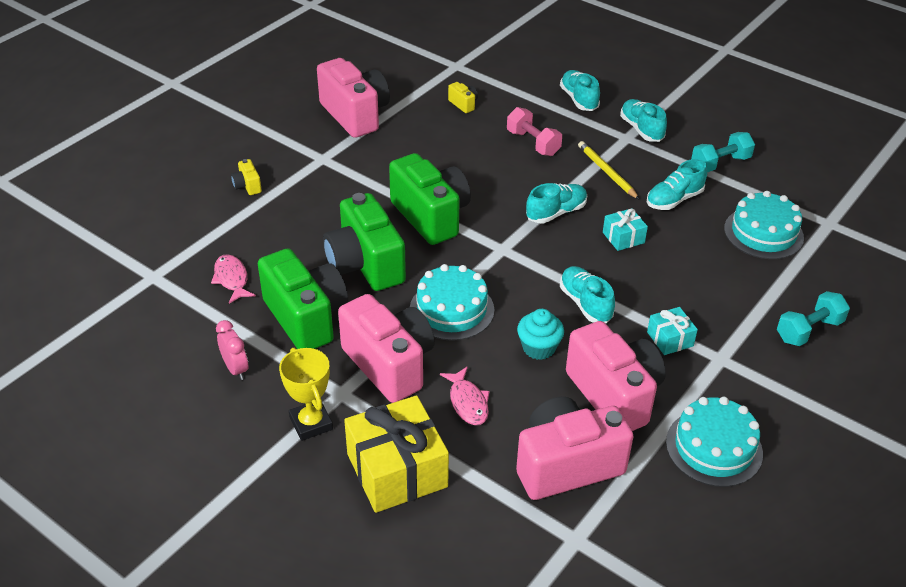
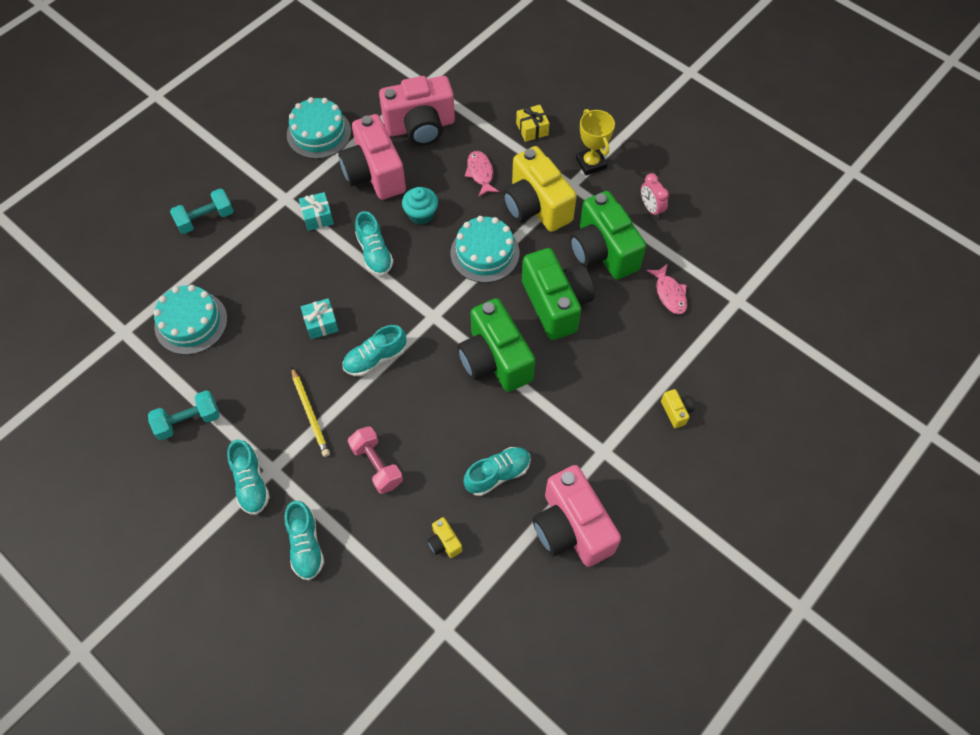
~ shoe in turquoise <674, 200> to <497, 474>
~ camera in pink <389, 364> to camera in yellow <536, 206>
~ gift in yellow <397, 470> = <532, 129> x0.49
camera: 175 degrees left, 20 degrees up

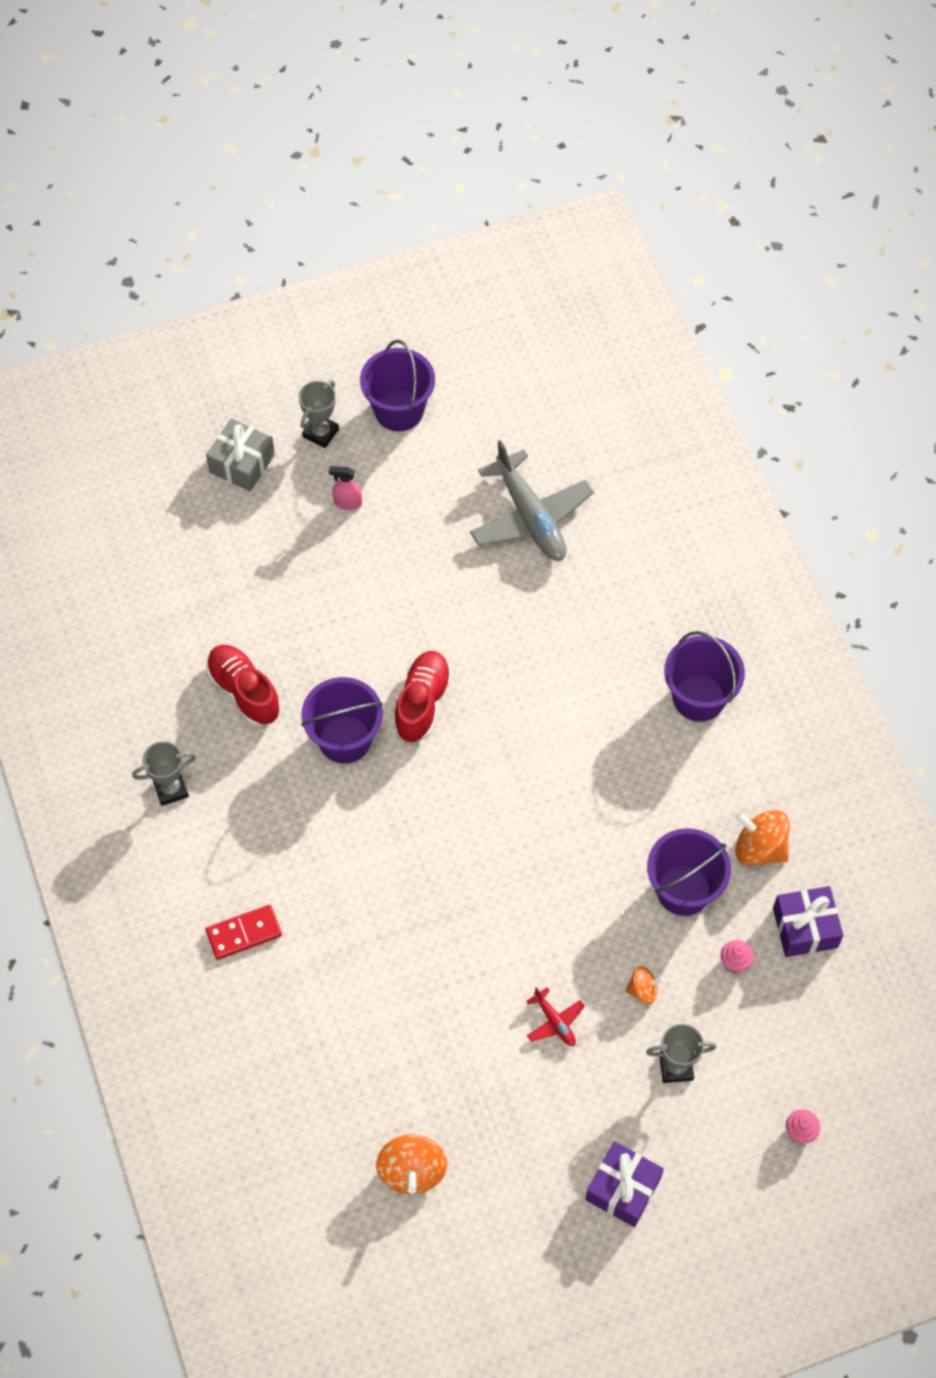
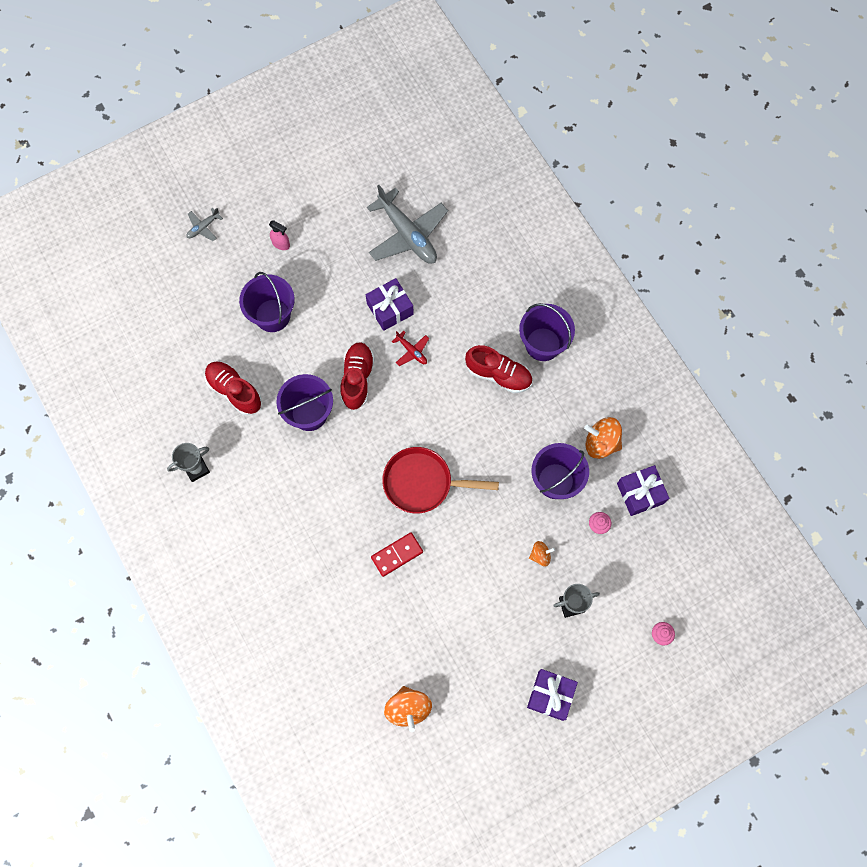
- trophy in grey <320, 433>
+ gift in purple <390, 309>
+ pan in red <422, 483>
+ shoe in red <499, 374>
~ domino in red <244, 933> to <397, 555>
~ bucket in purple <399, 410> to <272, 315>
~ plane in red <555, 1022> to <412, 351>
~ gift in grey <242, 463> to plane in grey <203, 227>
~ spray bottle in pink <347, 502> = <281, 244> 150 degrees counterclockwise
camera: 10 degrees left, 10 degrees up

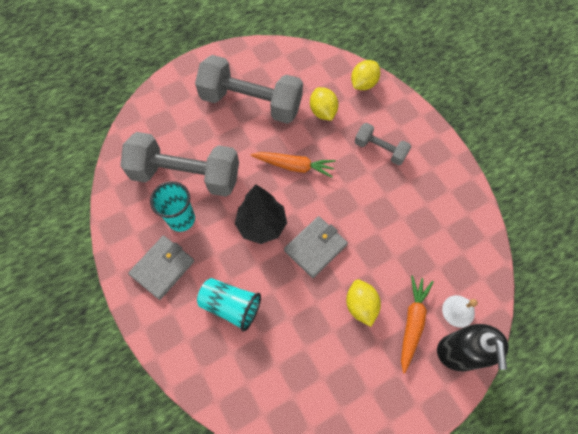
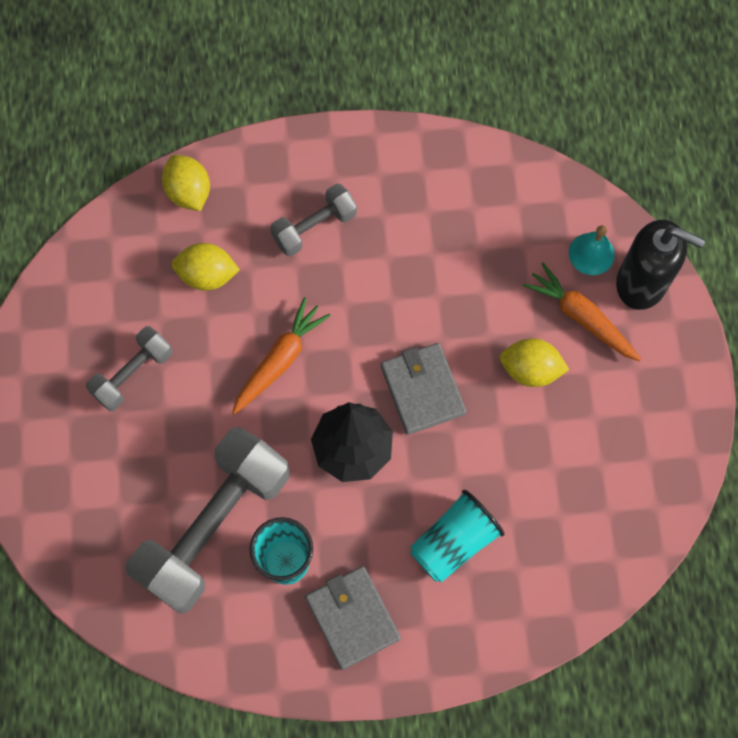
~ bell in white <458, 311> to bell in turquoise <591, 253>
~ dumbbell in grey <251, 103> = <133, 374> x0.51
camera: 65 degrees left, 5 degrees up

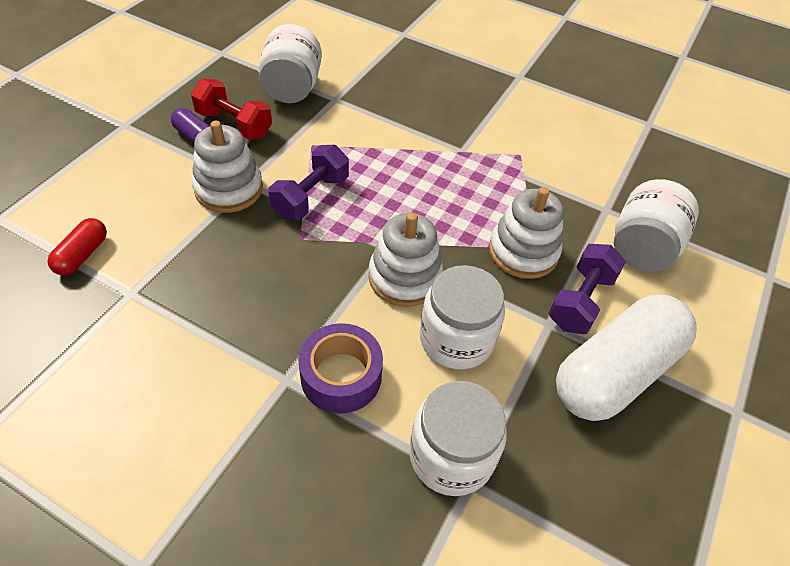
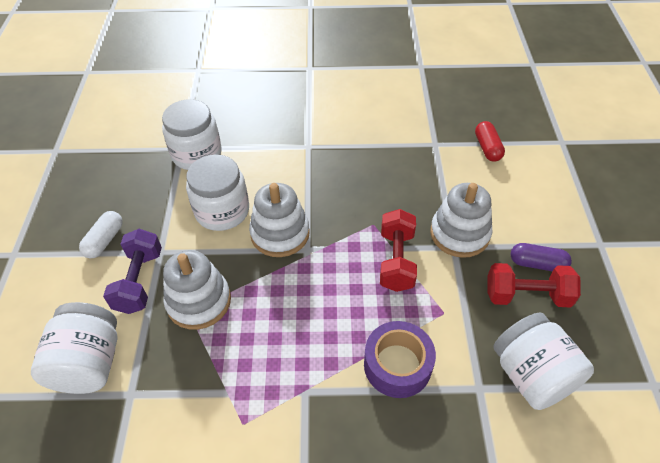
~ tape in purple <341, 376> to <397, 365>
~ dumbbell in purple <311, 196> to dumbbell in red <396, 260>
~ capsule in white <615, 372> = <105, 240> x0.44
camera: 155 degrees right, 0 degrees up

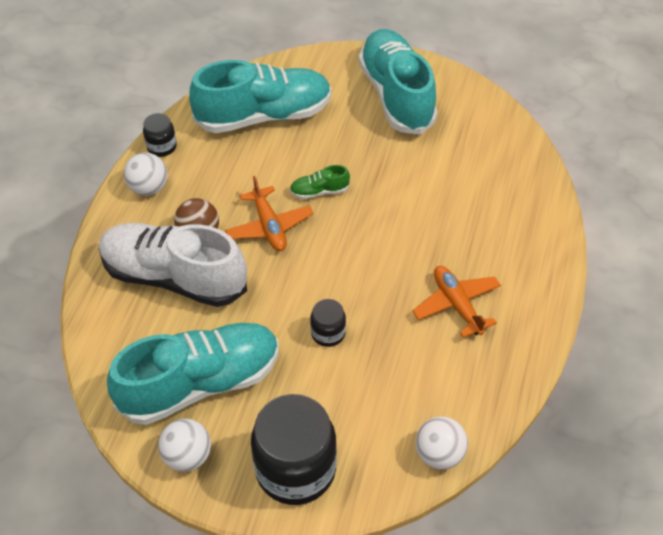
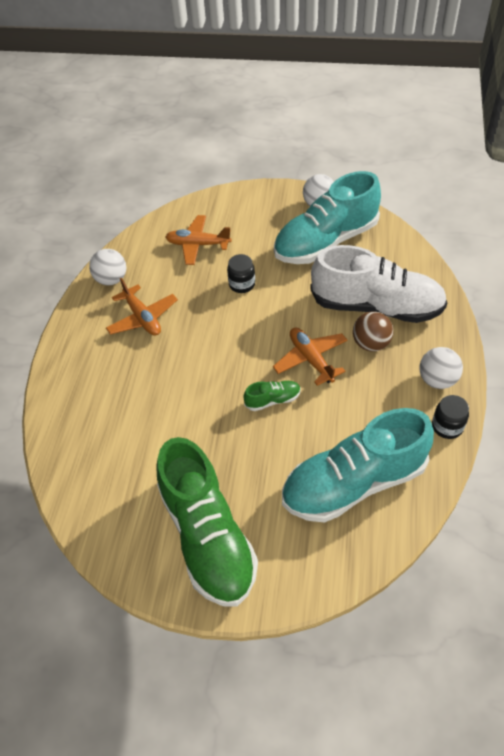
- jar in black <295, 469>
+ plane in orange <198, 245>
~ ball in white <439, 454> to <111, 279>
~ shoe in turquoise <396, 95> to shoe in green <207, 536>
camera: 175 degrees right, 0 degrees up

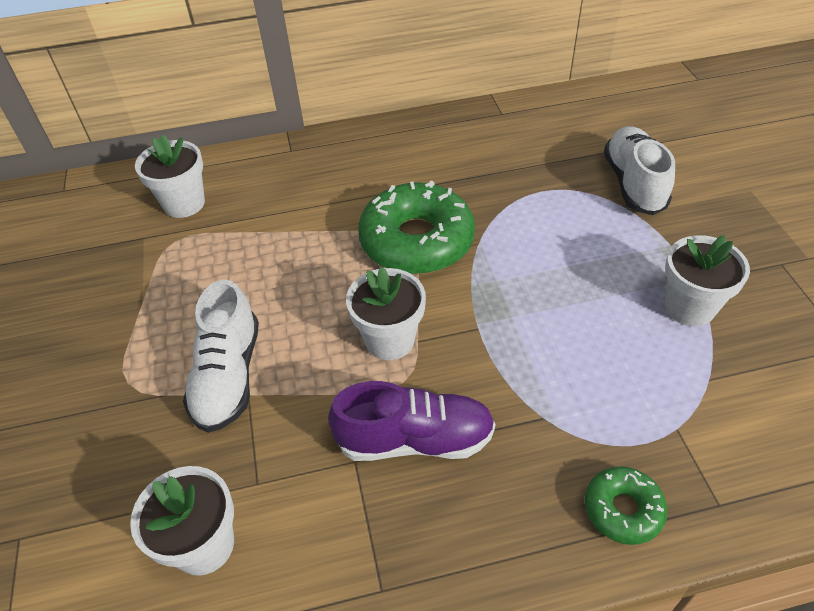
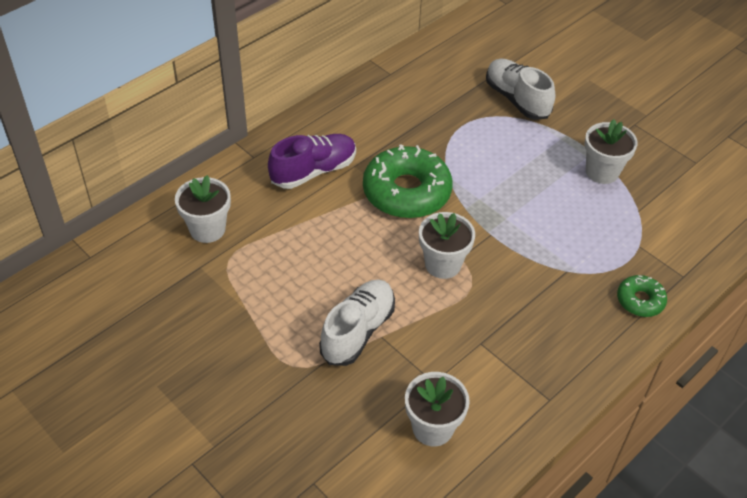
~ shoe in purple <415, 439> to <313, 171>
~ shoe in white <228, 376> = <358, 331> 120 degrees counterclockwise
camera: 35 degrees left, 0 degrees up

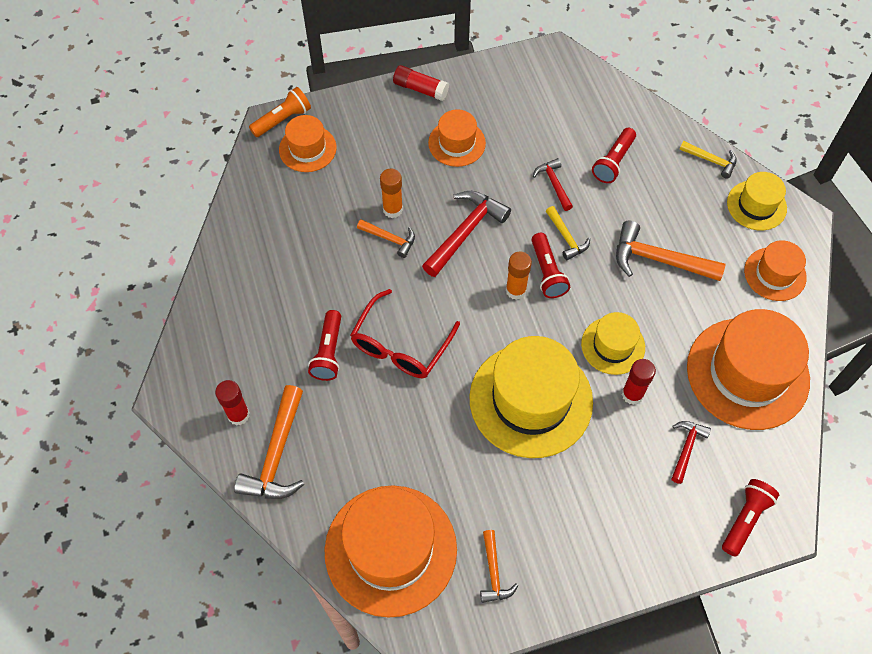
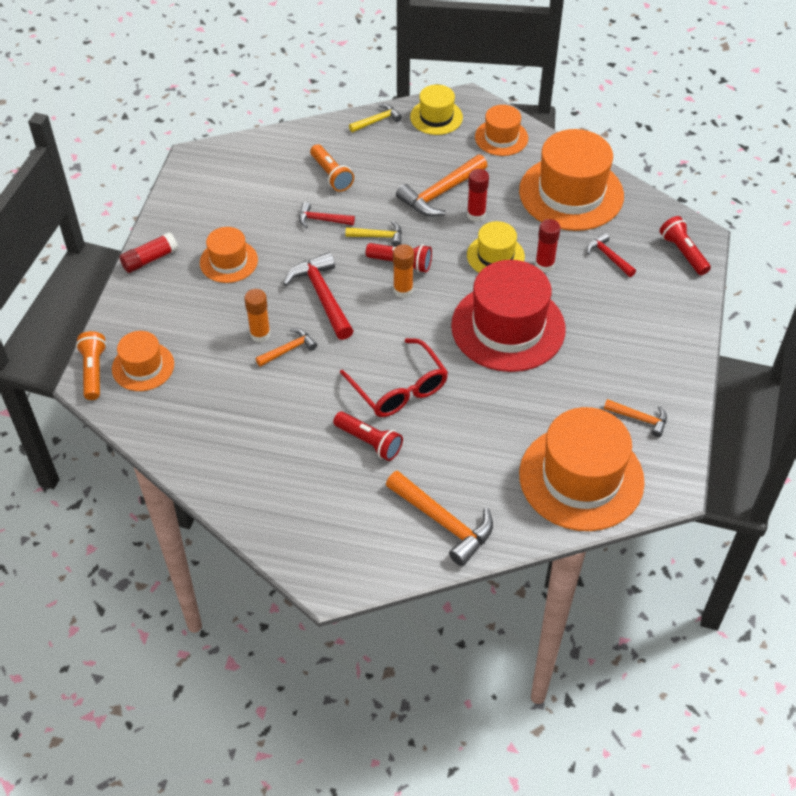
~ glue stick in red <238, 415> to <476, 215>
~ hat in yellow <531, 400> to hat in red <508, 327>
~ flashlight in red <613, 162> to flashlight in orange <331, 175>
camera: 60 degrees left, 10 degrees down

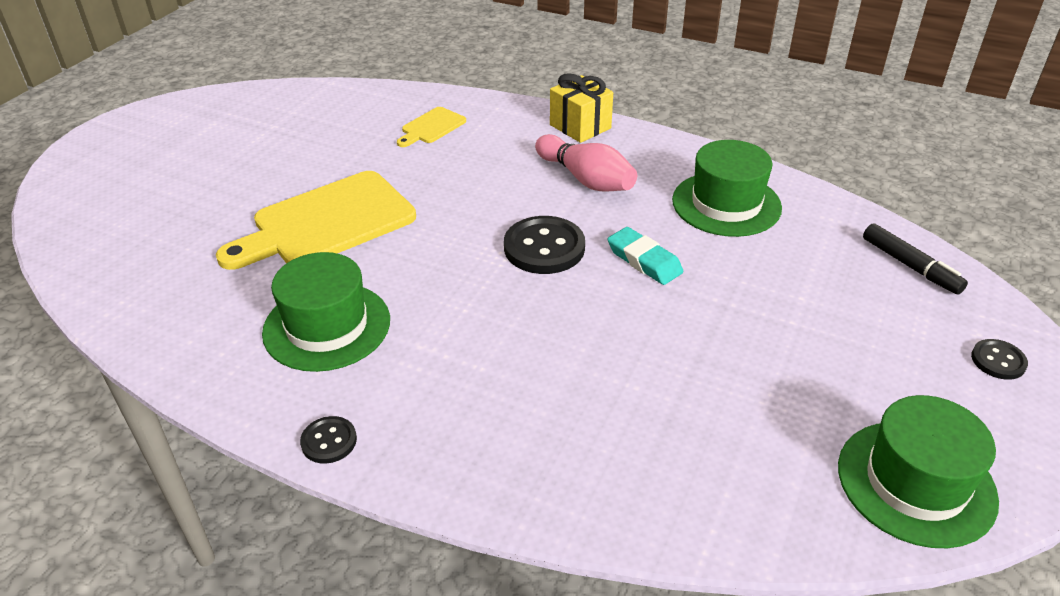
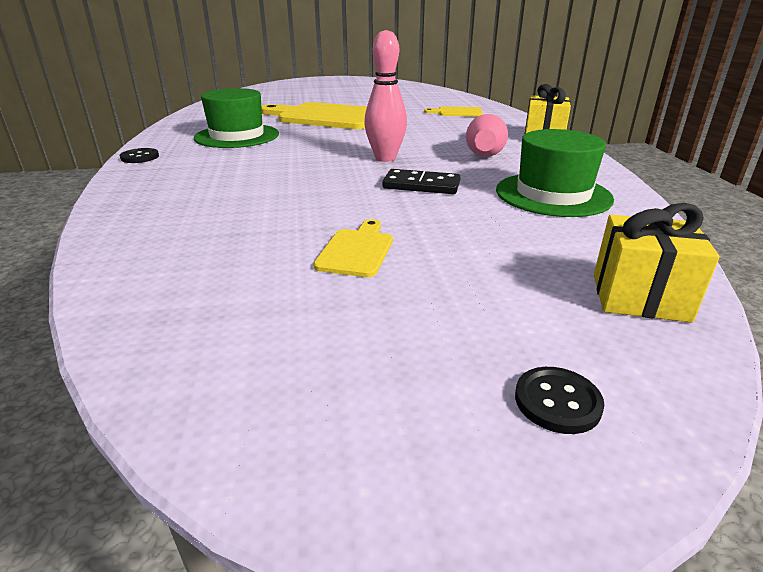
- hat in green <916, 482>
+ cutting board in yellow <357, 250>
~ button in black <544, 248> to bowling pin in pink <385, 158>
~ eraser in turquoise <644, 260> to domino in black <421, 185>
~ marker in black <910, 266> to gift in yellow <639, 297>
camera: 55 degrees right, 10 degrees down

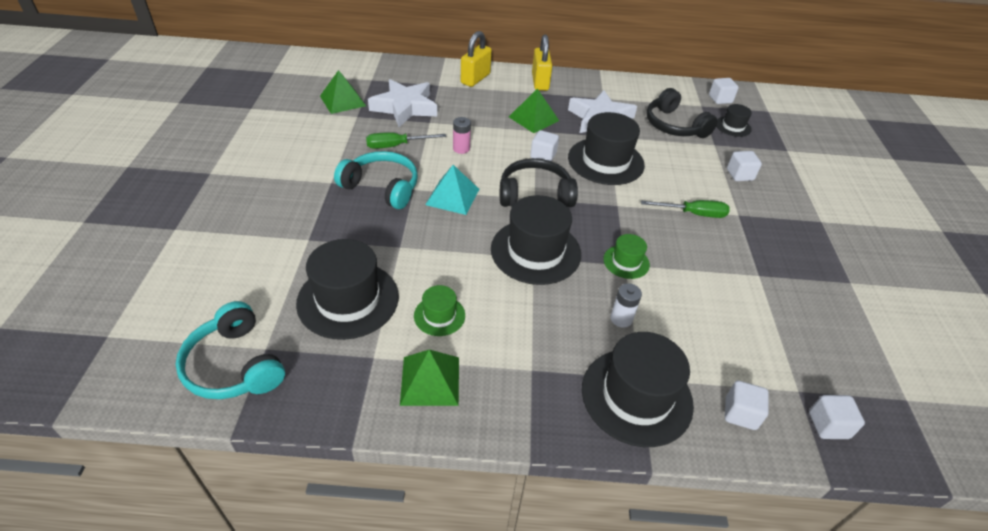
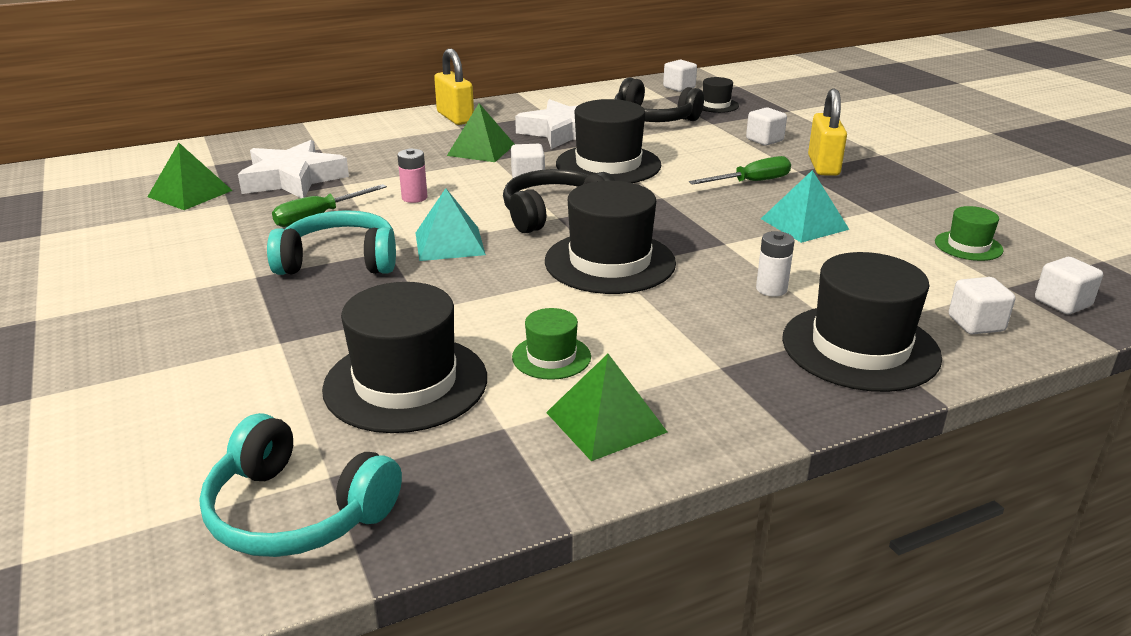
+ pyramid in turquoise <804, 224>
~ padlock in yellow <475, 79> to <823, 166>
~ hat in green <626, 262> to <968, 246>
camera: 25 degrees left, 15 degrees down

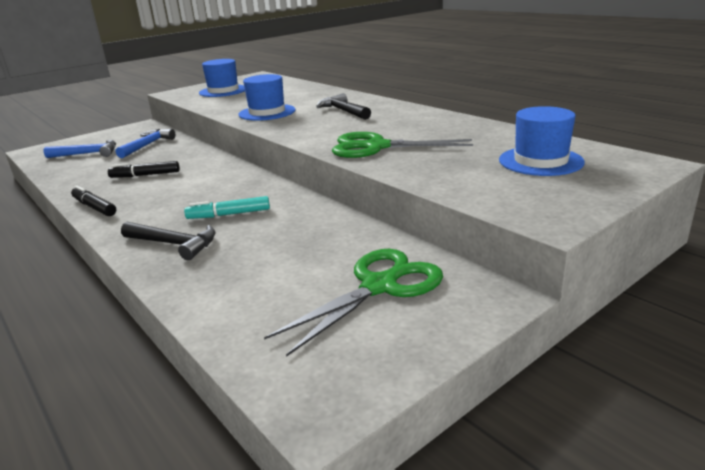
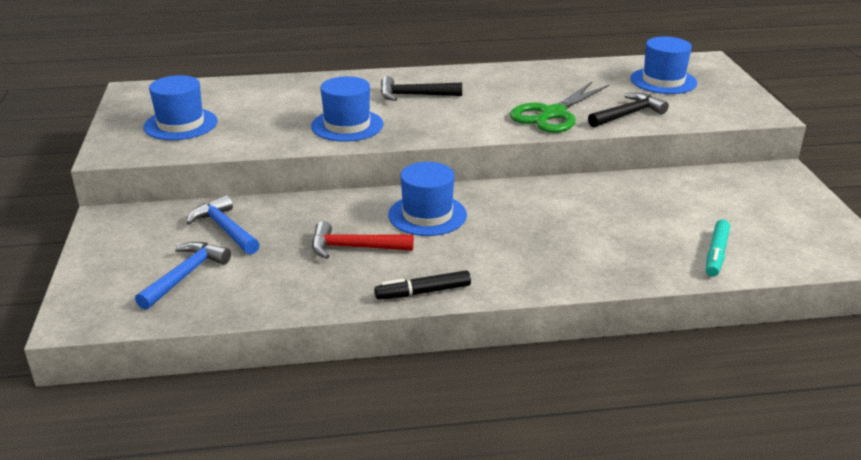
- scissors in green <379, 286>
+ hat in blue <427, 215>
~ hammer in black <174, 244> to <628, 114>
~ marker in turquoise <229, 214> to <716, 254>
~ marker in black <145, 175> to hammer in red <354, 247>
camera: 60 degrees left, 5 degrees up

